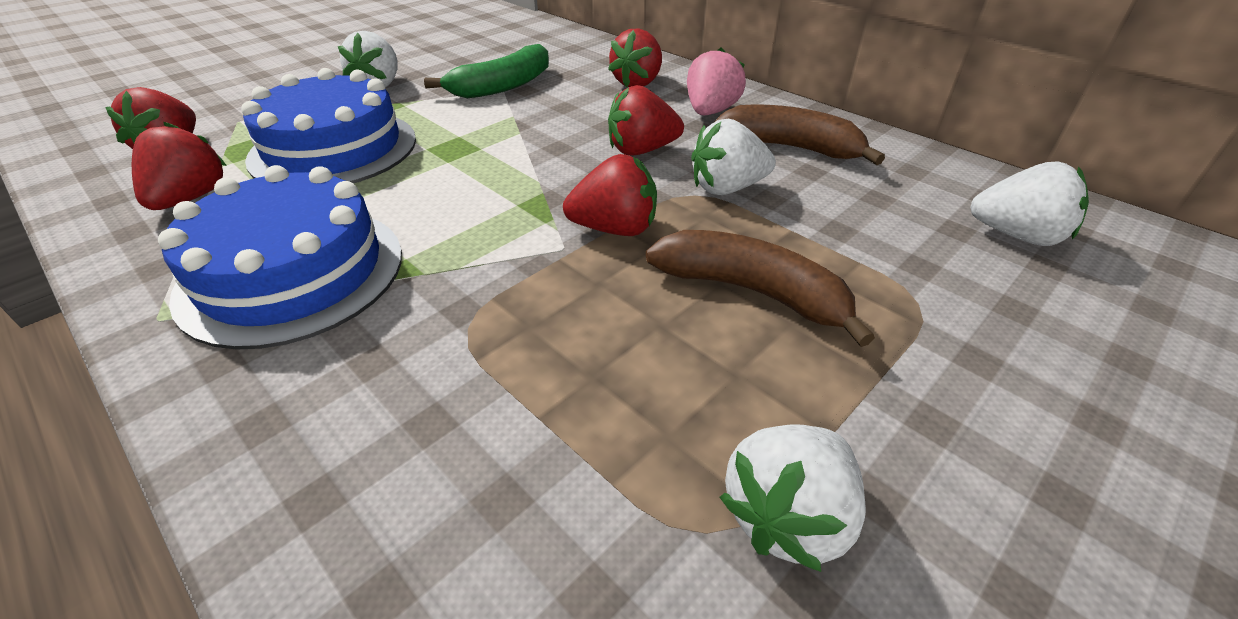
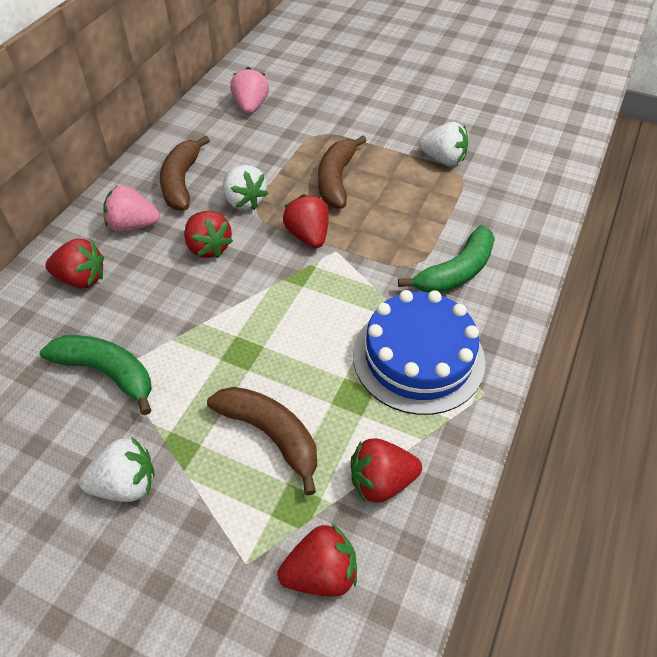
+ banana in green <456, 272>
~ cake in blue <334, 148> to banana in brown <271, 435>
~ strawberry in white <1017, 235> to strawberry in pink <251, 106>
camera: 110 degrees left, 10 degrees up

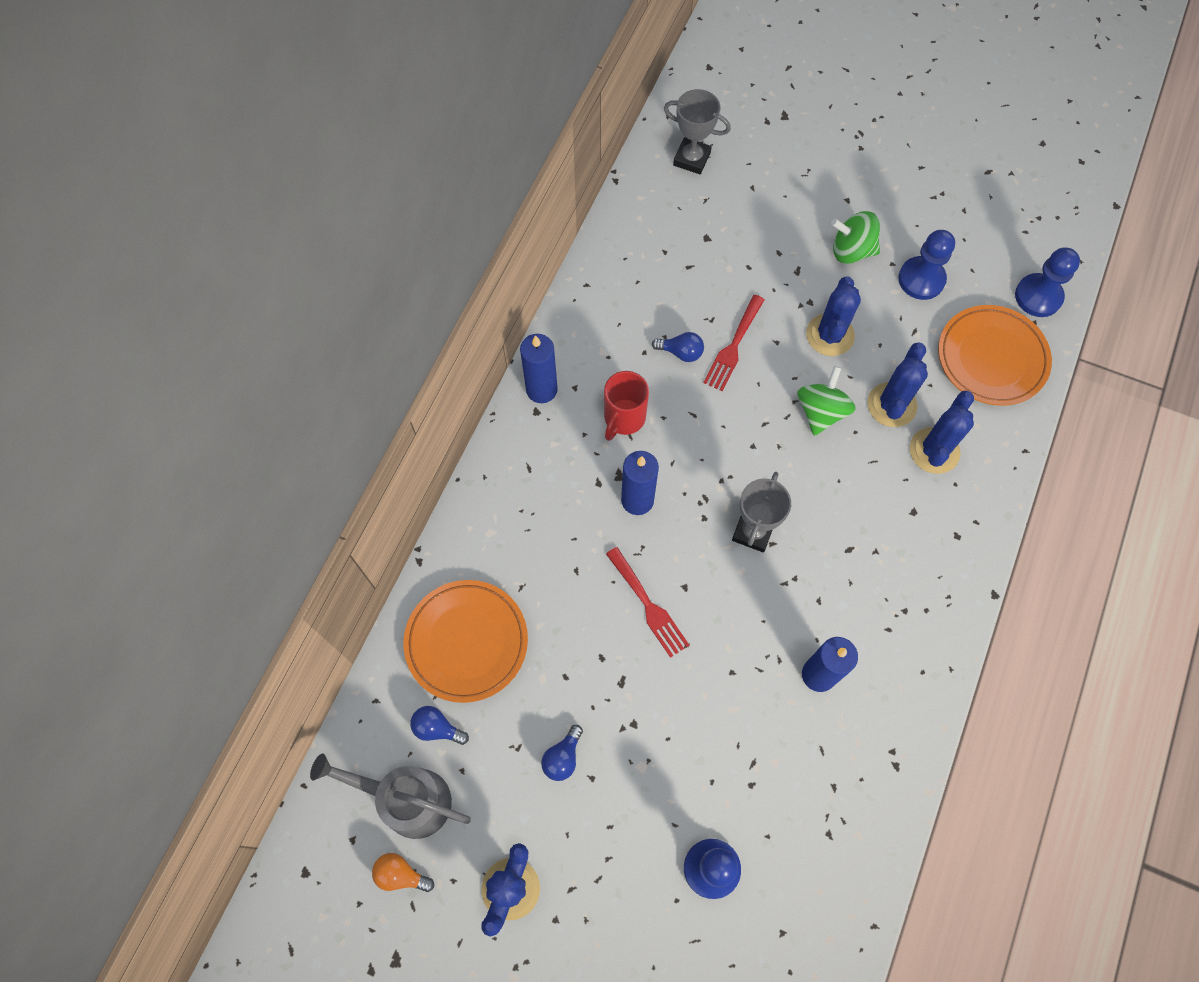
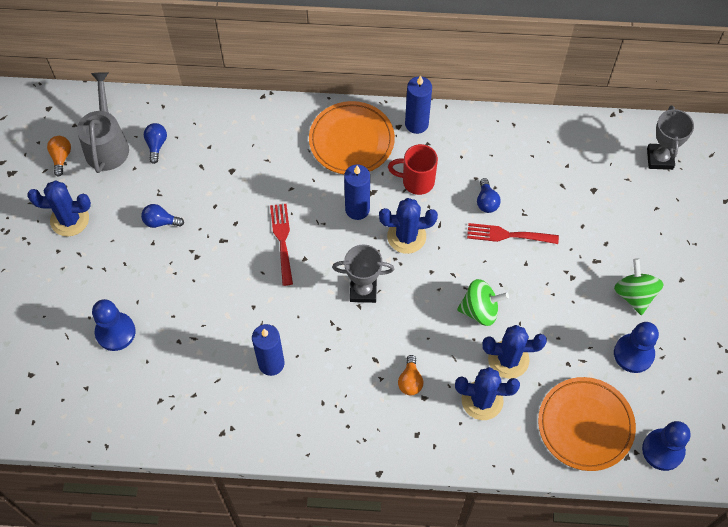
+ light bulb in orange <410, 381>
~ plate in orange <466, 642> to <351, 141>
~ cactus in blue <830, 335> to <406, 236>
~ fork in red <648, 605> = <282, 240> 135 degrees clockwise
camera: 70 degrees right, 5 degrees down

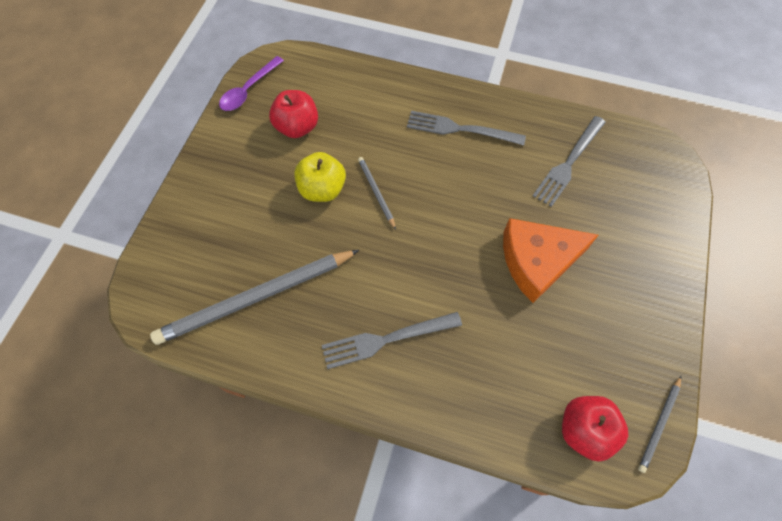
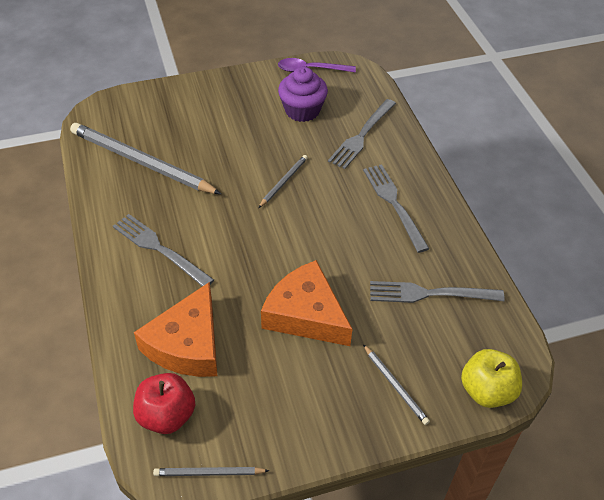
+ cheese in orange <187, 344>
+ fork in grey <361, 136>
+ pencil in grey <395, 385>
~ apple in yellow <322, 189> to <486, 391>
~ apple in red <297, 127> to cupcake in purple <302, 110>
camera: 55 degrees right, 15 degrees down

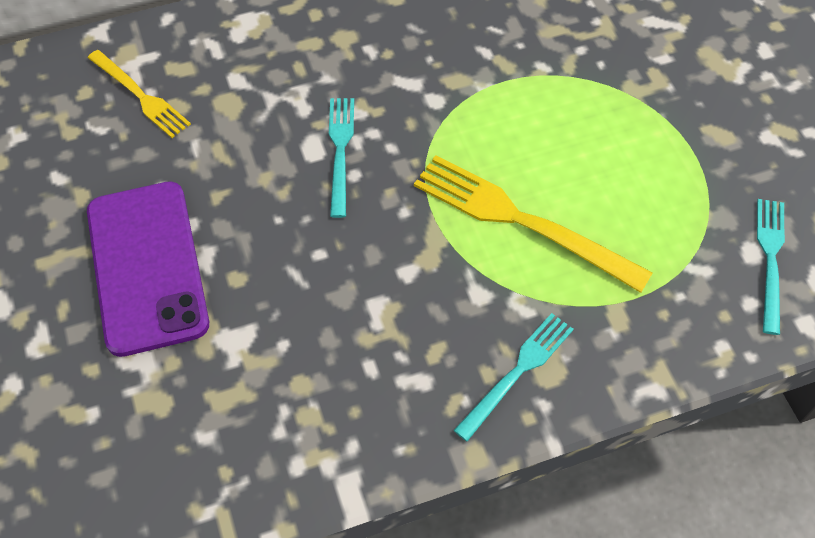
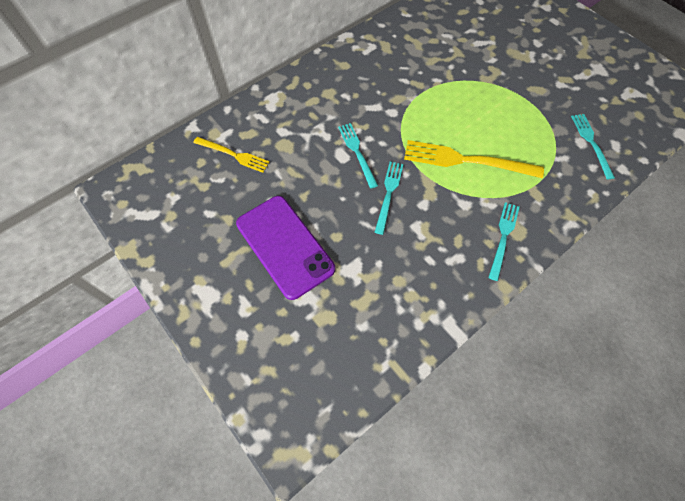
+ fork in turquoise <388, 194>
camera: 20 degrees left, 5 degrees up

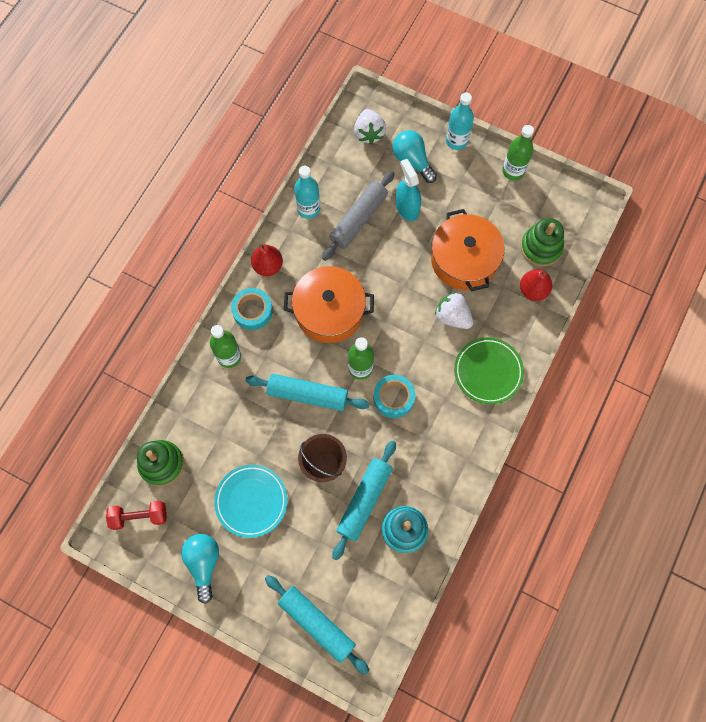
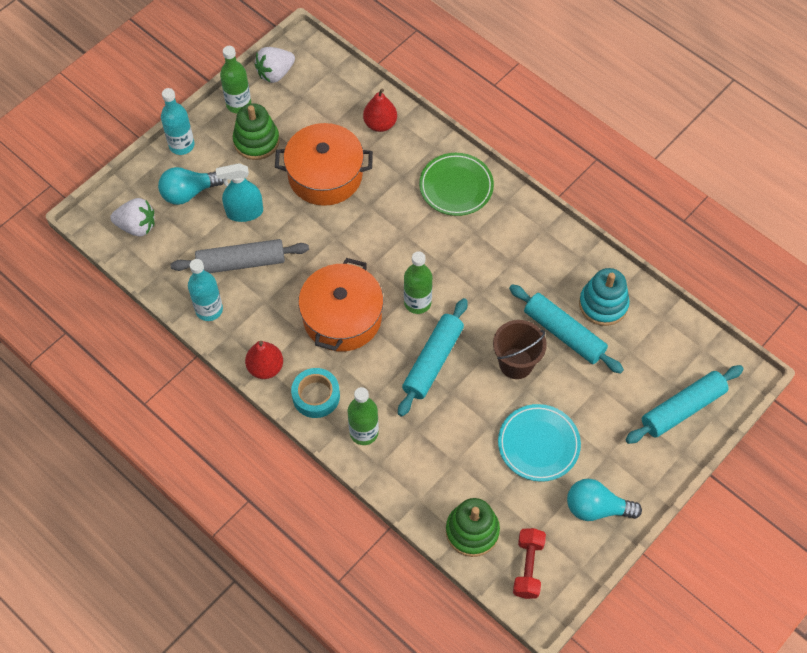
- tape in turquoise <393, 398>
~ strawberry in white <452, 317> to <275, 73>
~ stacking toy in green <541, 247> to <256, 141>
~ rolling pin in grey <358, 219> = <241, 262> 60 degrees counterclockwise
camera: 75 degrees left, 10 degrees down

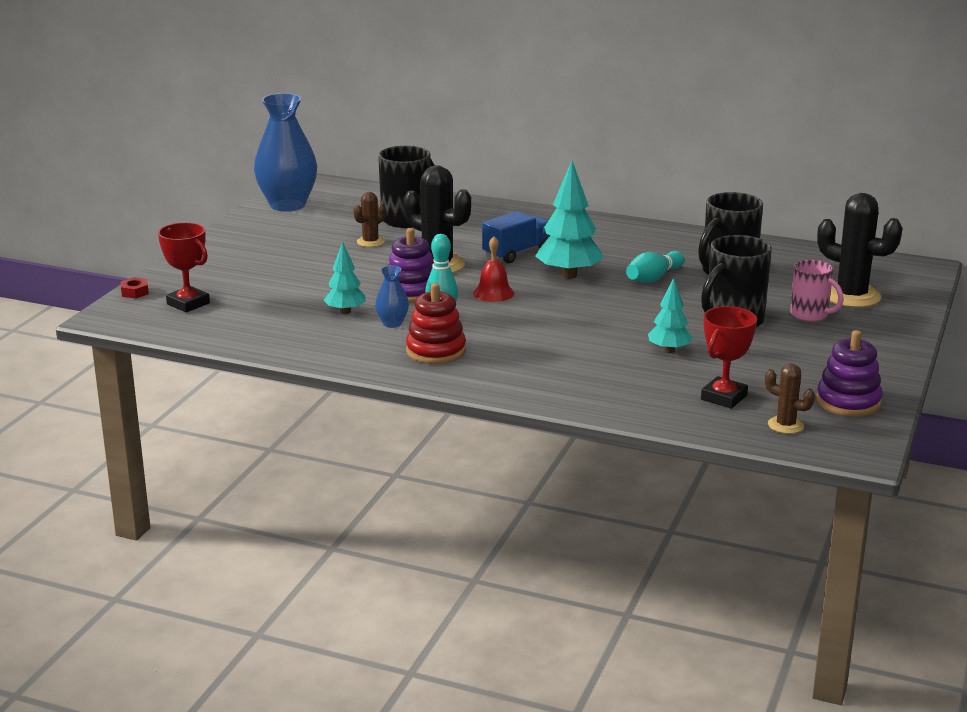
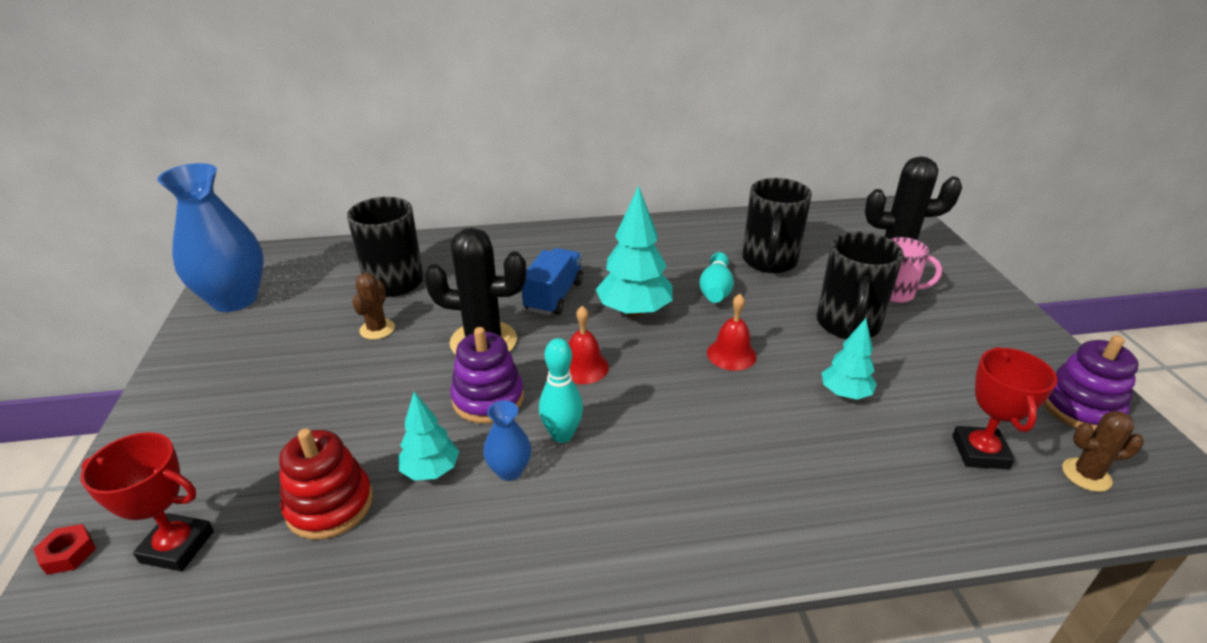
+ bell in red <731, 354>
~ stacking toy in red <436, 351> to <330, 505>
camera: 30 degrees left, 10 degrees up

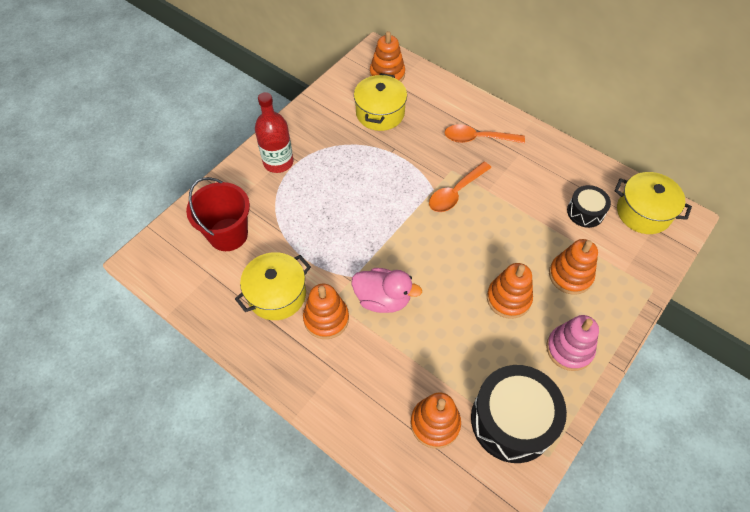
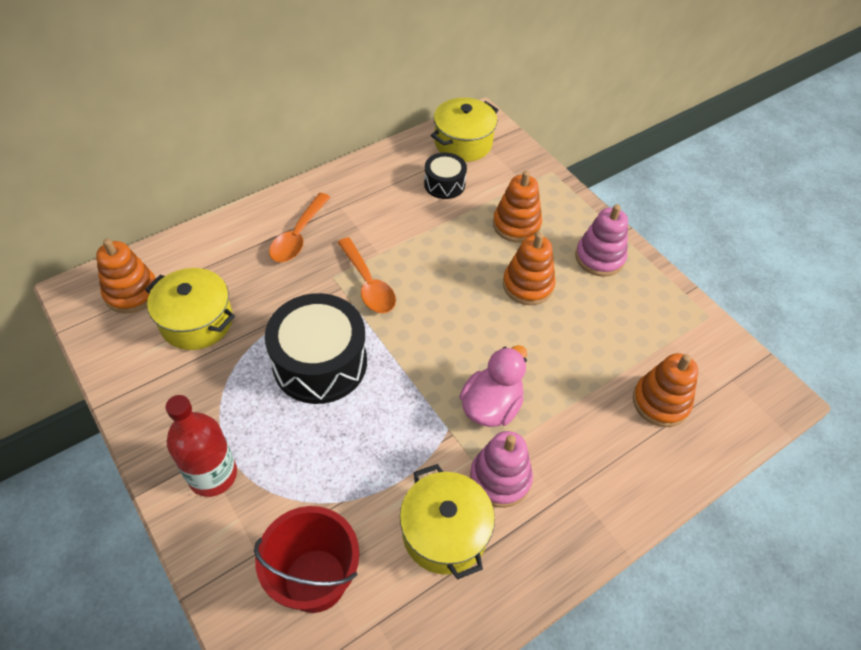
~ drum in black <512, 420> to <320, 362>
~ stacking toy in orange <326, 318> to stacking toy in pink <500, 478>
camera: 75 degrees left, 5 degrees down

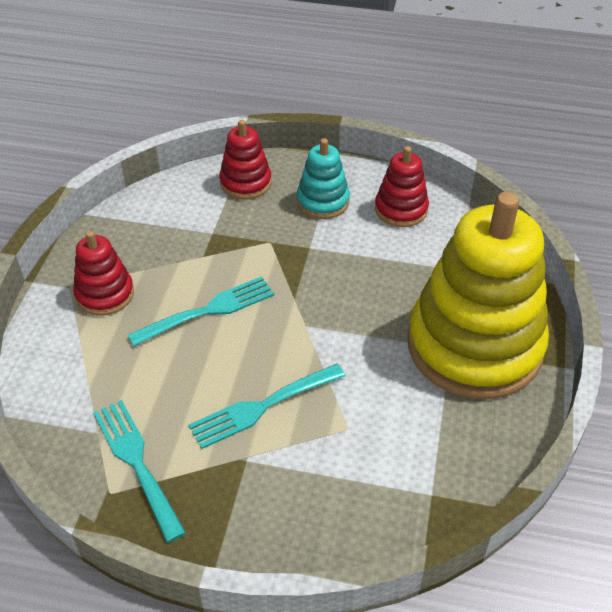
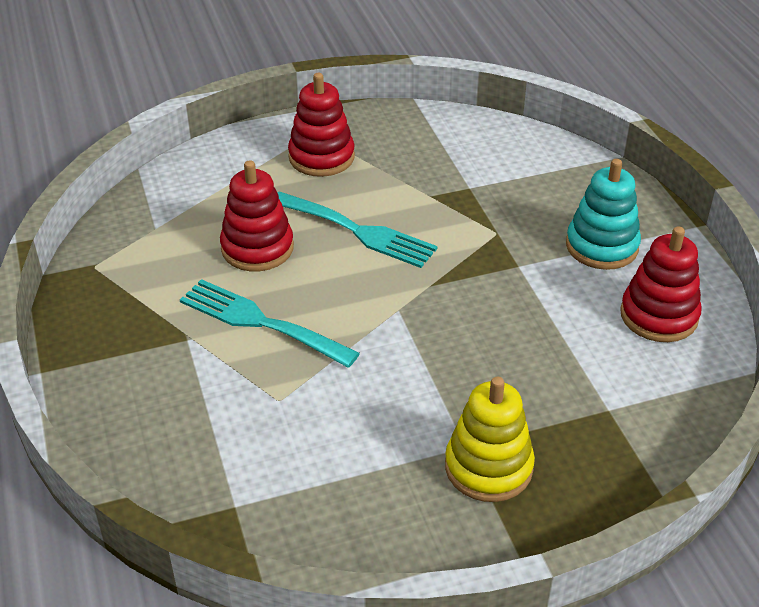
- fork in turquoise <136, 462>
~ stacking toy in red <245, 183> to <257, 248>
~ stacking toy in yellow <474, 346> = <488, 467> x0.45
camera: 60 degrees right, 5 degrees down

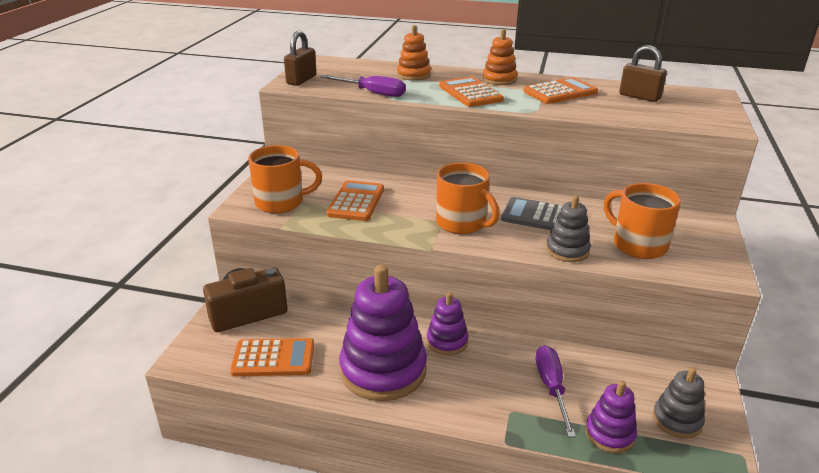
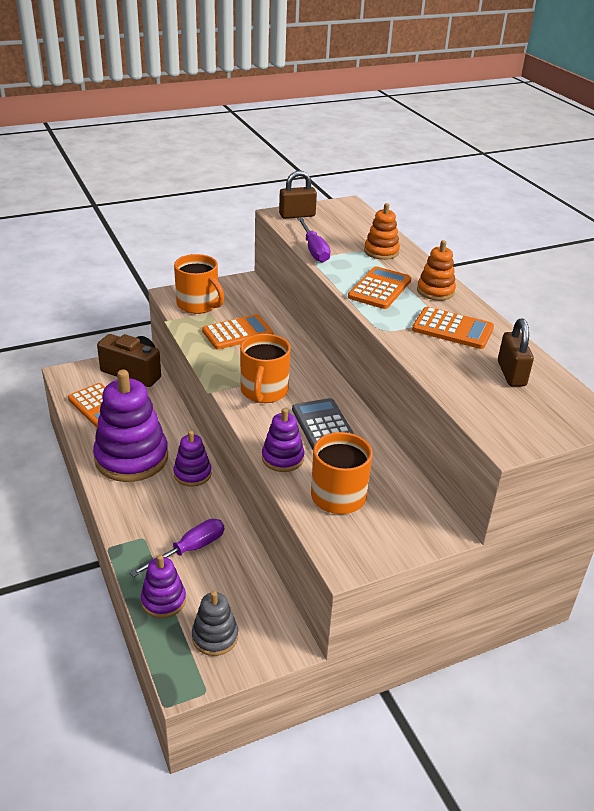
~ stacking toy in grey <567, 250> to stacking toy in purple <282, 458>
camera: 50 degrees right, 5 degrees up

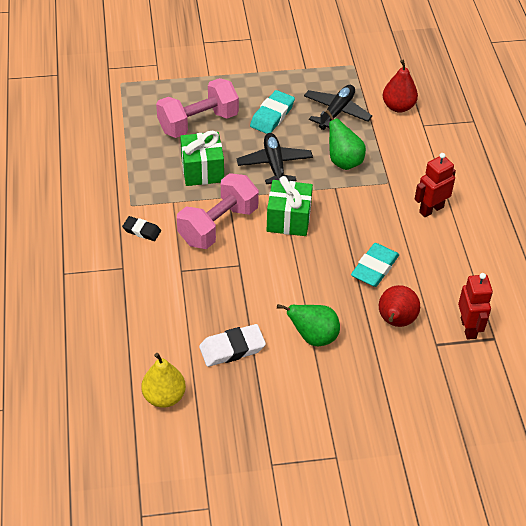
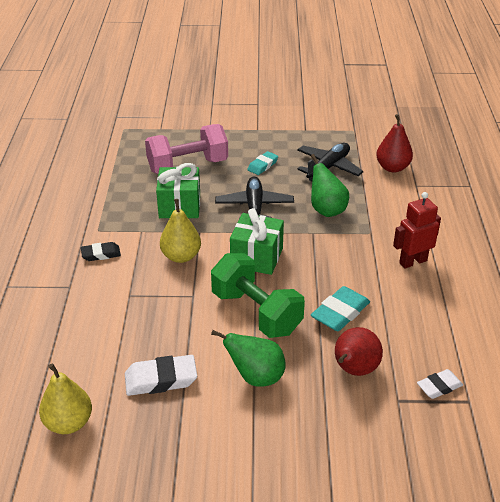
+ dumbbell in green <256, 312>
~ dumbbell in pink <218, 225> to pear in yellow <181, 256>
~ robot in red <468, 328> to eraser in white <439, 386>
~ eraser in black <142, 230> = <101, 254> 45 degrees counterclockwise
~ eraser in turquoise <272, 115> = <263, 165> x0.63
camera: 10 degrees right, 10 degrees down

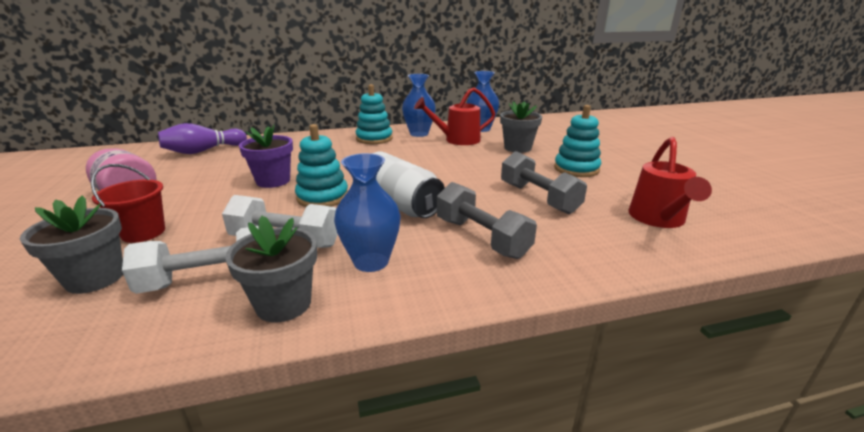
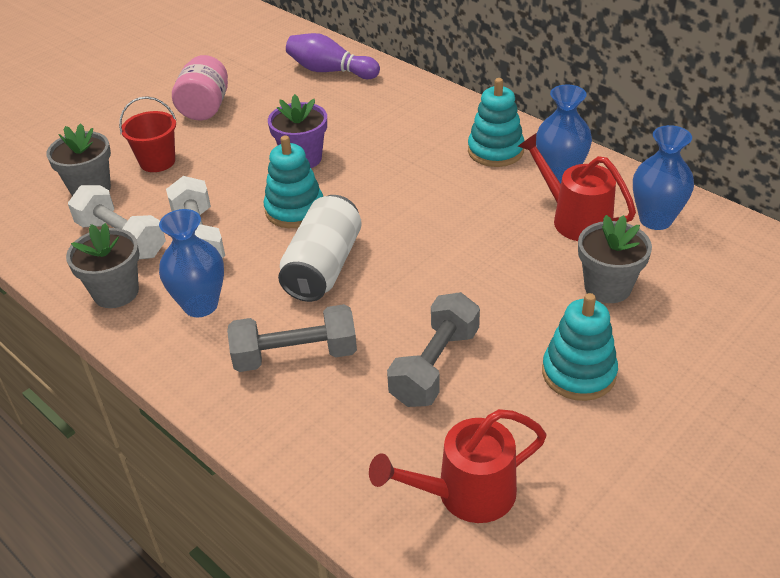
~ dumbbell in grey <481, 238> = <295, 355> 60 degrees clockwise
camera: 60 degrees right, 15 degrees up

